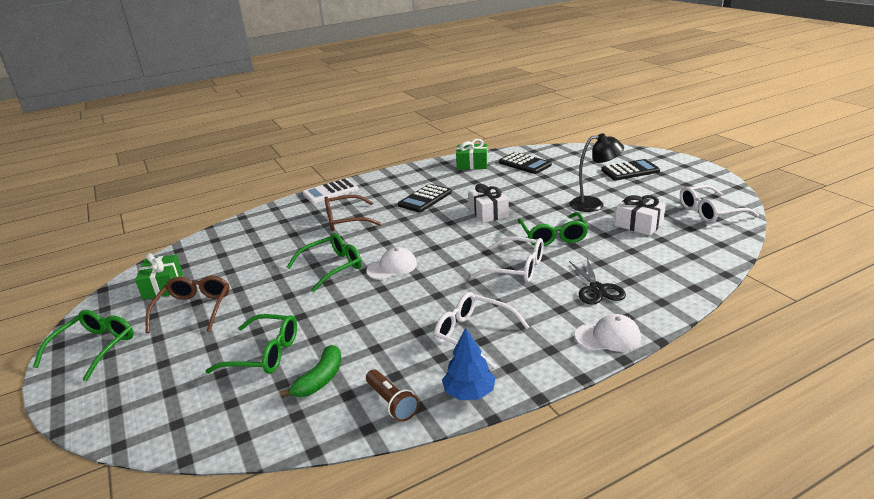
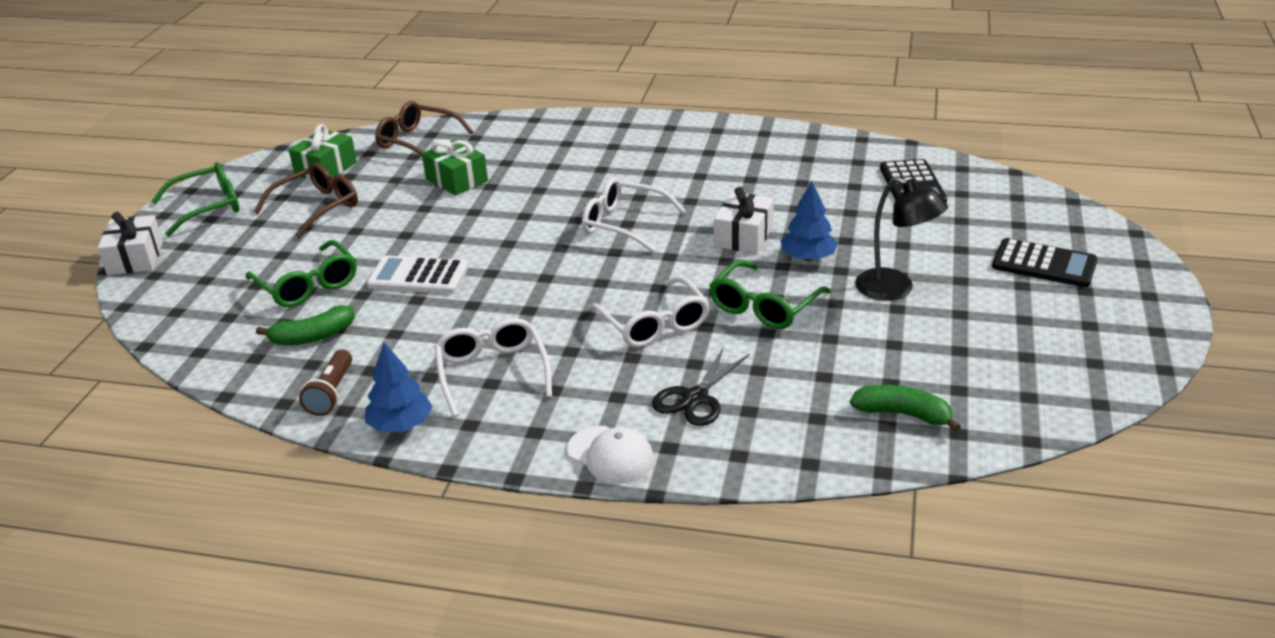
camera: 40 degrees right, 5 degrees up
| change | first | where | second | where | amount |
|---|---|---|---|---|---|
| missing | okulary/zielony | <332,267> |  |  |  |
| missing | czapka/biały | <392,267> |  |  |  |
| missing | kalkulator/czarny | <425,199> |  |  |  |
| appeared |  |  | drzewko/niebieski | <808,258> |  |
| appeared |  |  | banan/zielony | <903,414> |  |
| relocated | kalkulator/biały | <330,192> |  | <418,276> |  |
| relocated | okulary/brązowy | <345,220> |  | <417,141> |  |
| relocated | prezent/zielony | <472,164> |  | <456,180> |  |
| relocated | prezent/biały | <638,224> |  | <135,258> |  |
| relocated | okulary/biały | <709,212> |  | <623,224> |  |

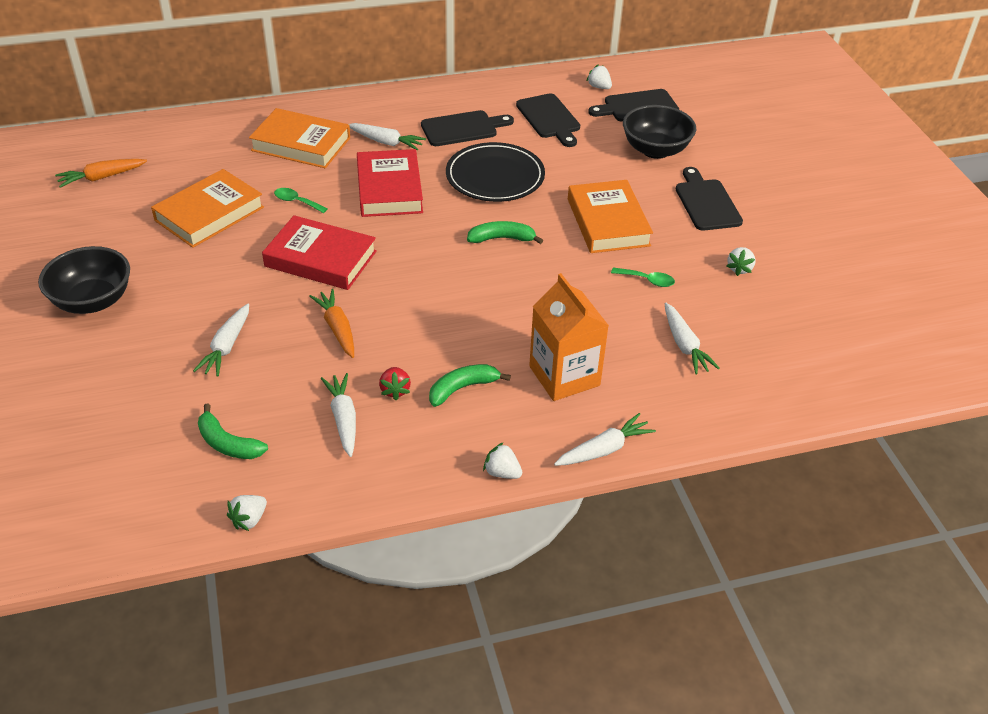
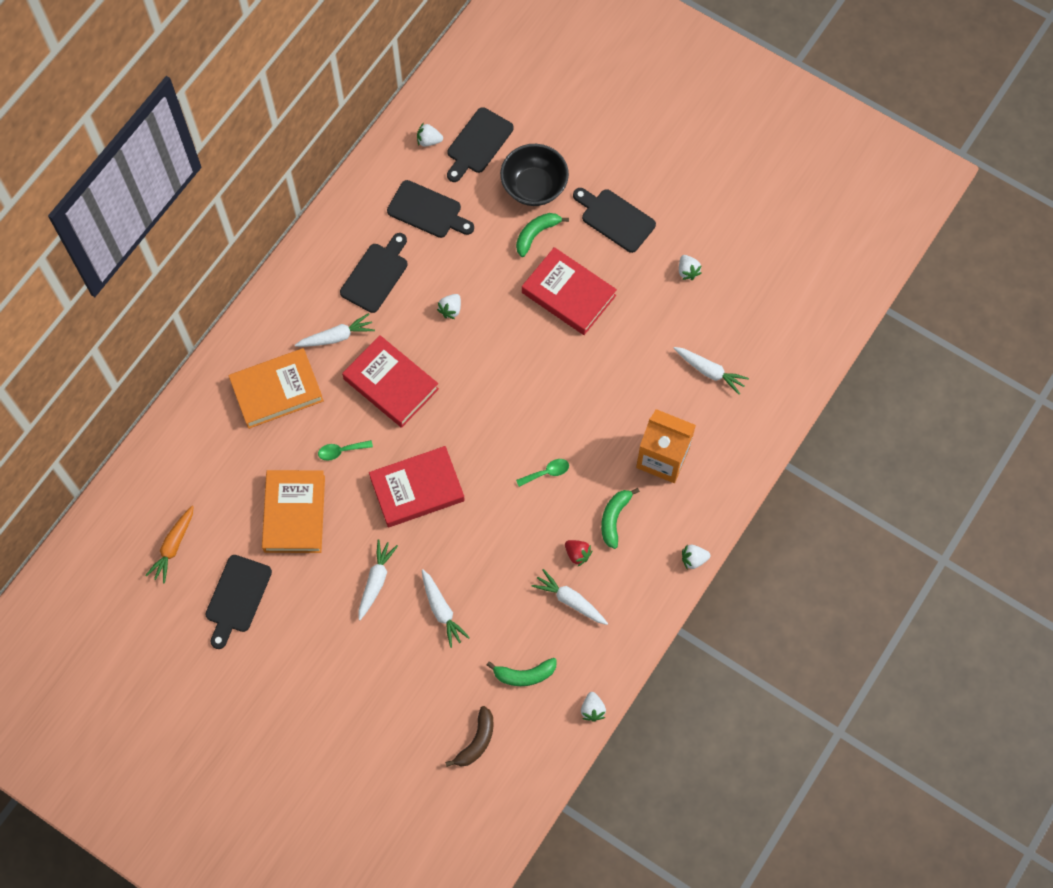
camera: 40 degrees left, 25 degrees up
| change | first | where | second | where | amount |
|---|---|---|---|---|---|
| missing | miska/czarny | <93,301> |  |  |  |
| missing | marchewka/pomarańczowy | <337,328> |  |  |  |
| appeared |  |  | deska do krojenia/czarny | <237,597> |  |
| appeared |  |  | banan/brązowy | <476,741> |  |
| relocated | banan/zielony | <502,239> |  | <536,234> |  |
| relocated | marchewka/biały | <604,449> |  | <376,581> |  |
| relocated | łyżka/zielony | <647,280> |  | <547,472> |  |
| exchanged | talerz/czarny | <495,176> | truskawka/biały | <450,310> |  |
| colour | książka/pomarańczowy | <608,222> | książka/czerwony | <568,294> |  |

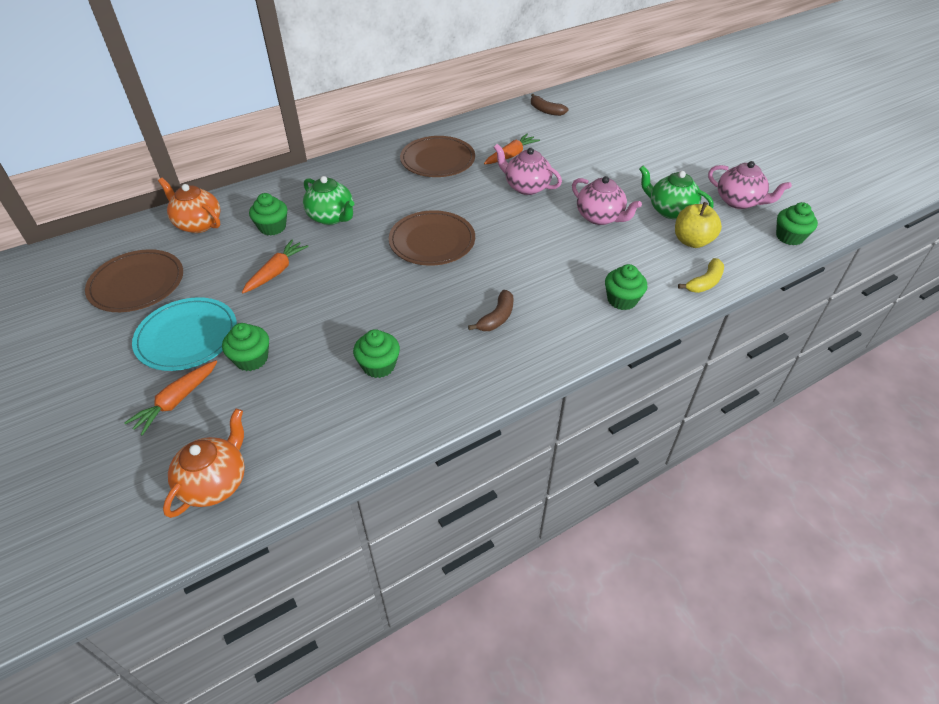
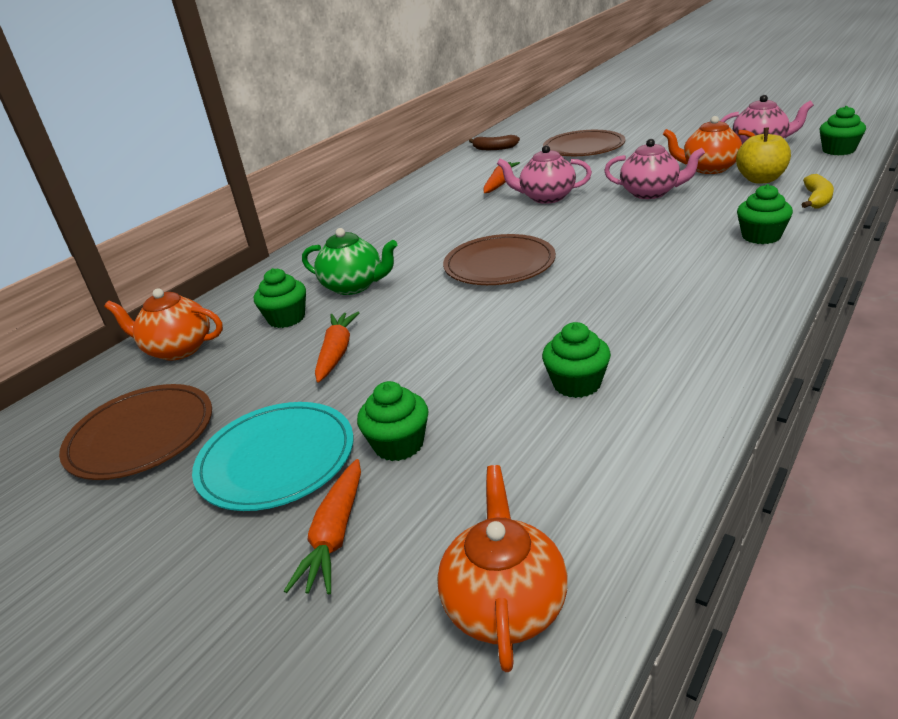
camera: 20 degrees left, 15 degrees down
| change | first | where | second | where | amount |
|---|---|---|---|---|---|
| missing | banan/brązowy | <497,317> |  |  |  |
| relocated | talerz/brązowy | <437,160> |  | <583,147> |  |
| colour | imbryk/zielony | <670,210> | imbryk/pomarańczowy | <709,169> |  |

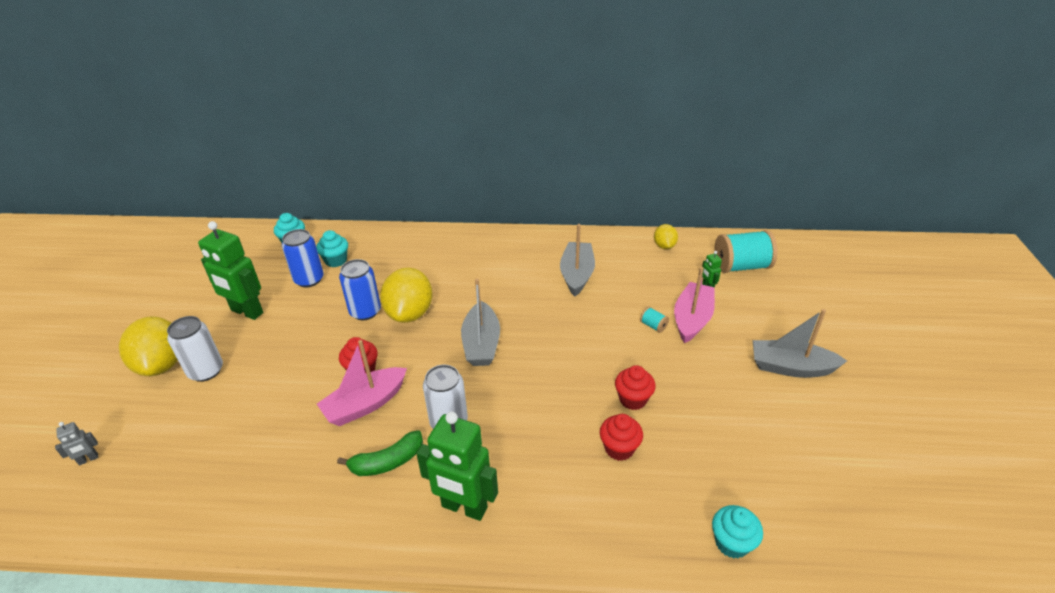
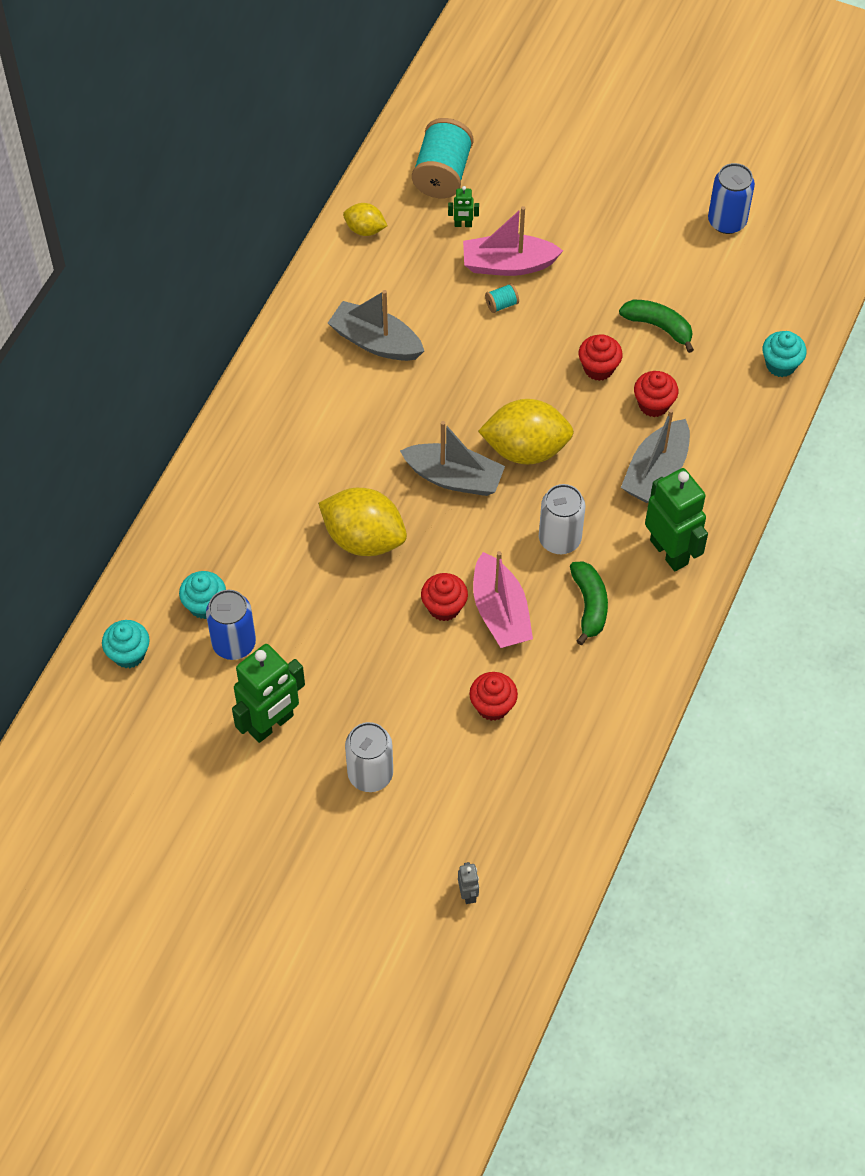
camera: 70 degrees left, 20 degrees up
| change | first | where | second | where | amount |
|---|---|---|---|---|---|
| appeared |  |  | muffinka/czerwony | <492,706> |  |
| appeared |  |  | banan/zielony | <659,327> |  |
| relocated | cytryna/żółty | <162,364> |  | <525,449> |  |
| relocated | puszka/niebieski | <365,311> |  | <727,221> |  |
| relocated | łódka/szary | <791,367> |  | <656,471> |  |
| spun | robot/zielony | <464,507> |  | <669,552> | 75 degrees counterclockwise |
| spun | łódka/różowy | <692,319> |  | <508,264> | 45 degrees counterclockwise |

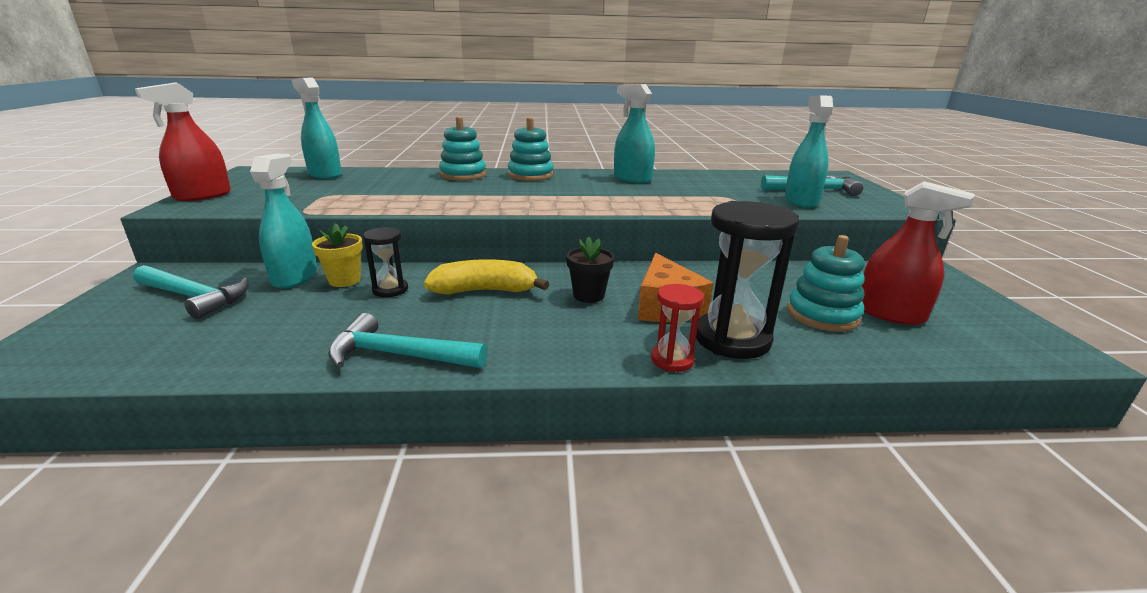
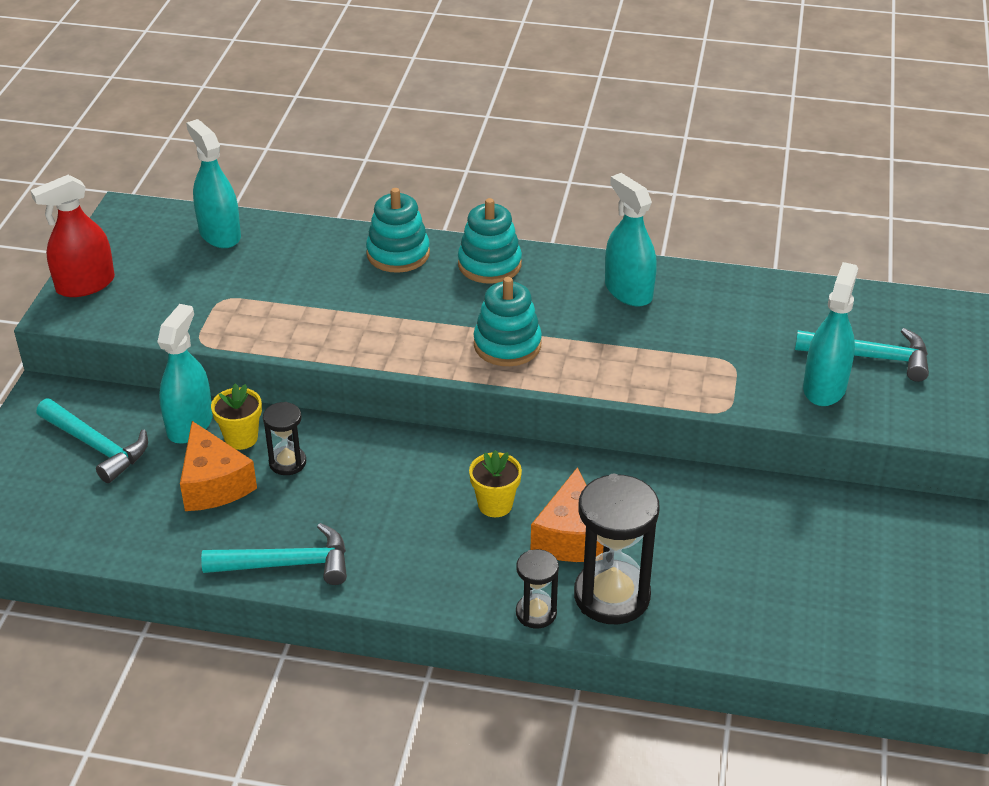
camera: 15 degrees right, 15 degrees up
| change | first | where | second | where | amount |
|---|---|---|---|---|---|
| missing | banan/żółty | <485,291> |  |  |  |
| missing | spryskiwacz/czerwony | <890,313> |  |  |  |
| appeared |  |  | ser/pomarańczowy | <213,484> |  |
| relocated | zabawka nakładanka/turkusowy | <822,315> |  | <507,345> |  |
| colour | doniczka/czarny | <588,295> | doniczka/żółty | <495,505> |  |
| colour | klepsydra/czerwony | <672,360> | klepsydra/czarny | <536,613> |  |
| spun | młotek/turkusowy | <398,355> |  | <287,564> | 150 degrees clockwise |

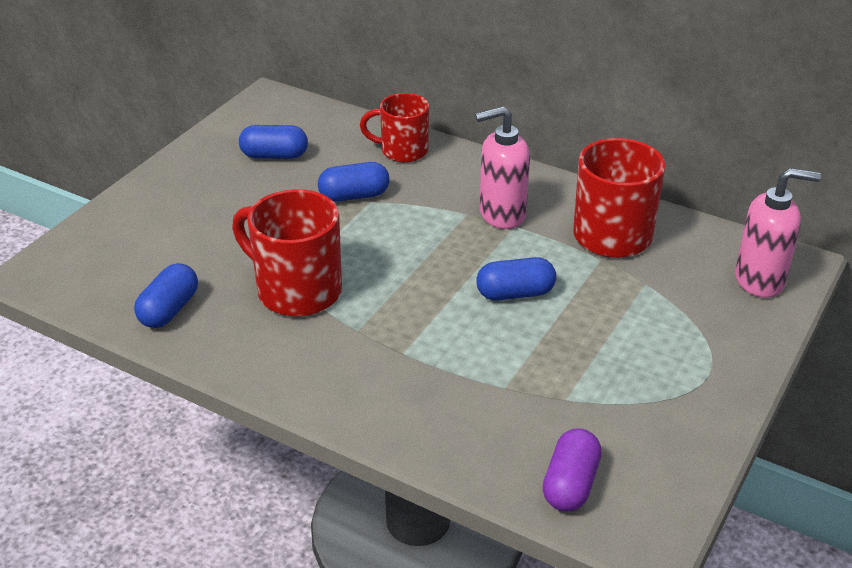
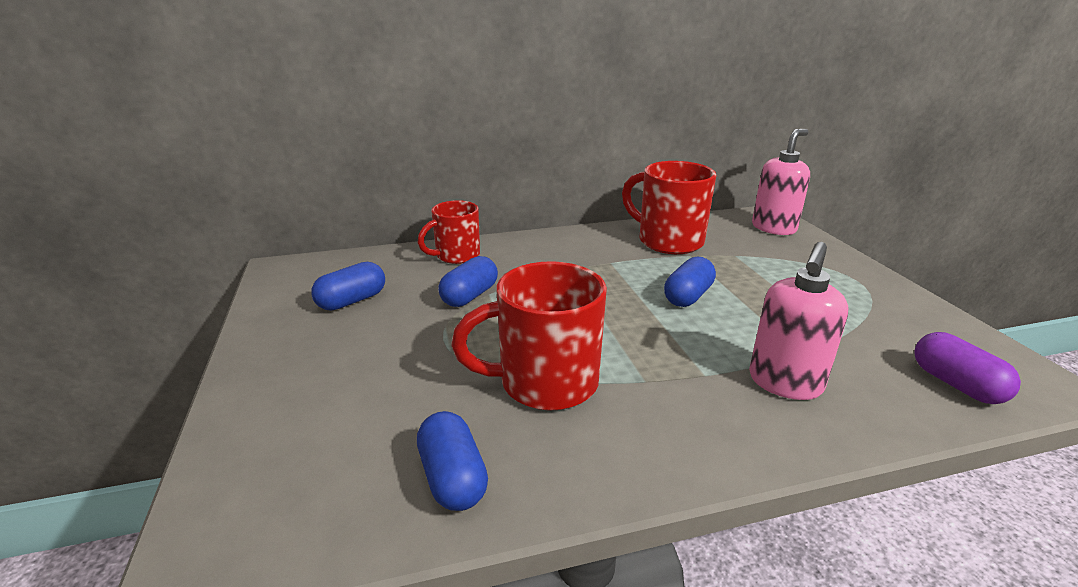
camera: 45 degrees left, 10 degrees down
| change | first | where | second | where | amount |
|---|---|---|---|---|---|
| relocated | dozownik mydła/różowy | <501,214> |  | <784,383> |  |

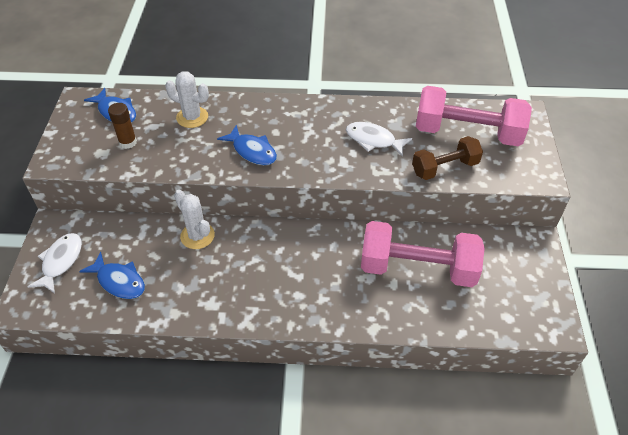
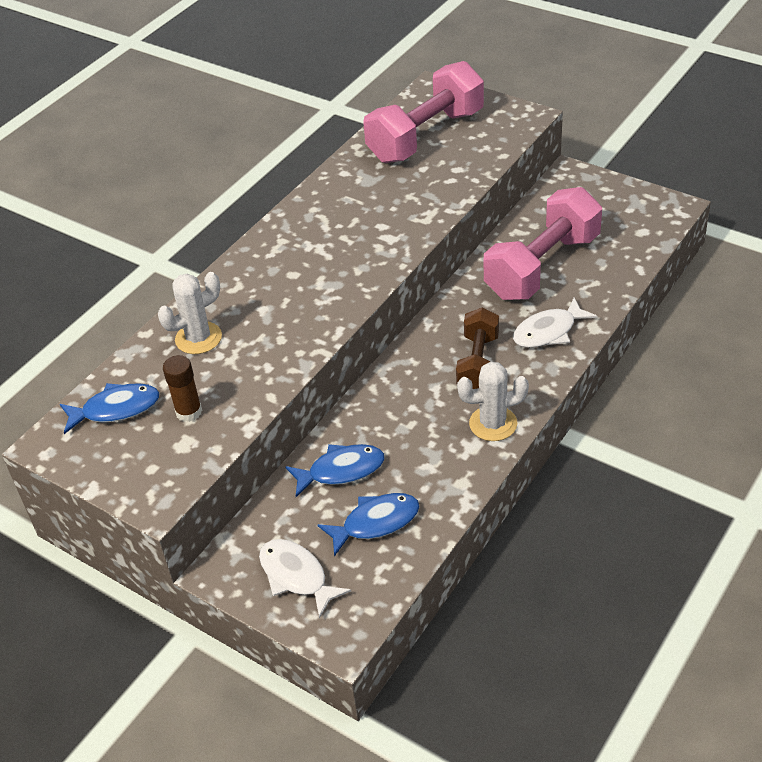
camera: 55 degrees left, 5 degrees down
| change | first | where | second | where | amount |
|---|---|---|---|---|---|
| relocated | kaktus/biały | <197,236> |  | <493,424> |  |
| relocated | ryba/niebieski | <252,151> |  | <341,470> |  |
| relocated | ryba/biały | <373,140> |  | <548,331> |  |
| relocated | hantel/brązowy | <444,168> |  | <478,363> |  |

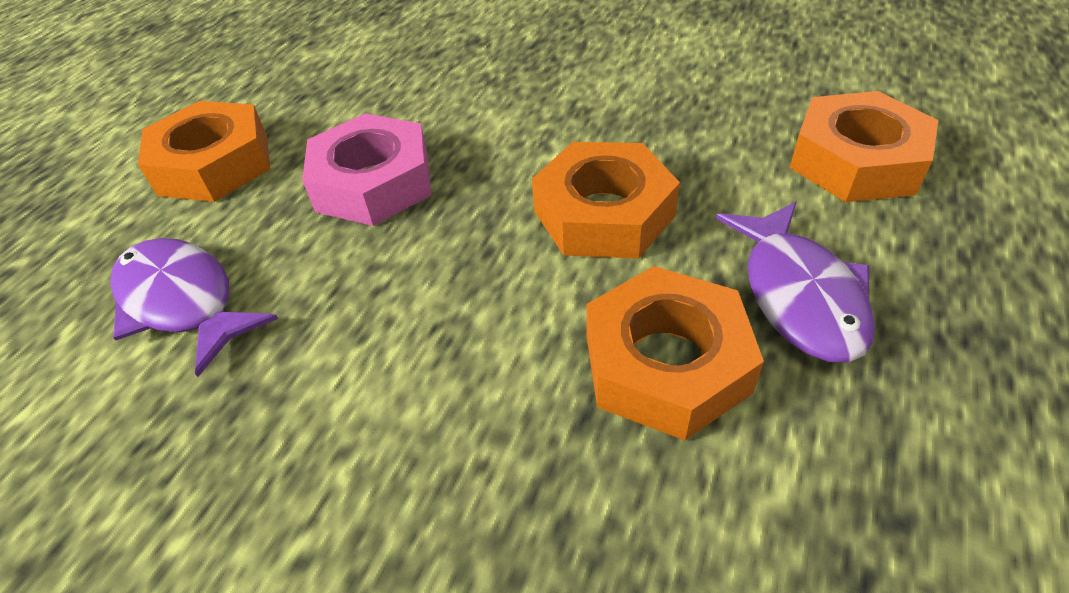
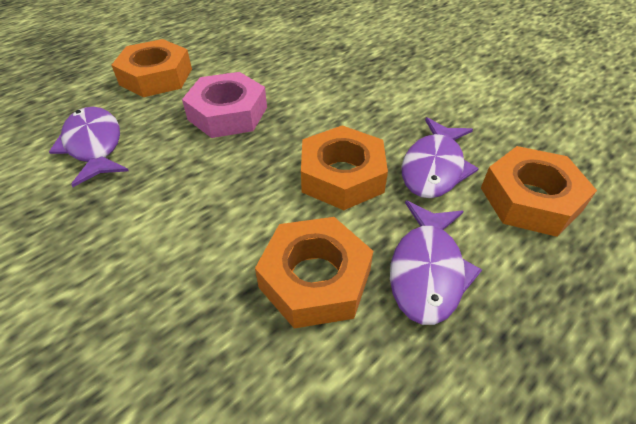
camera: 20 degrees right, 0 degrees up
| change | first | where | second | where | amount |
|---|---|---|---|---|---|
| appeared |  |  | ryba/fioletowy | <434,167> |  |

